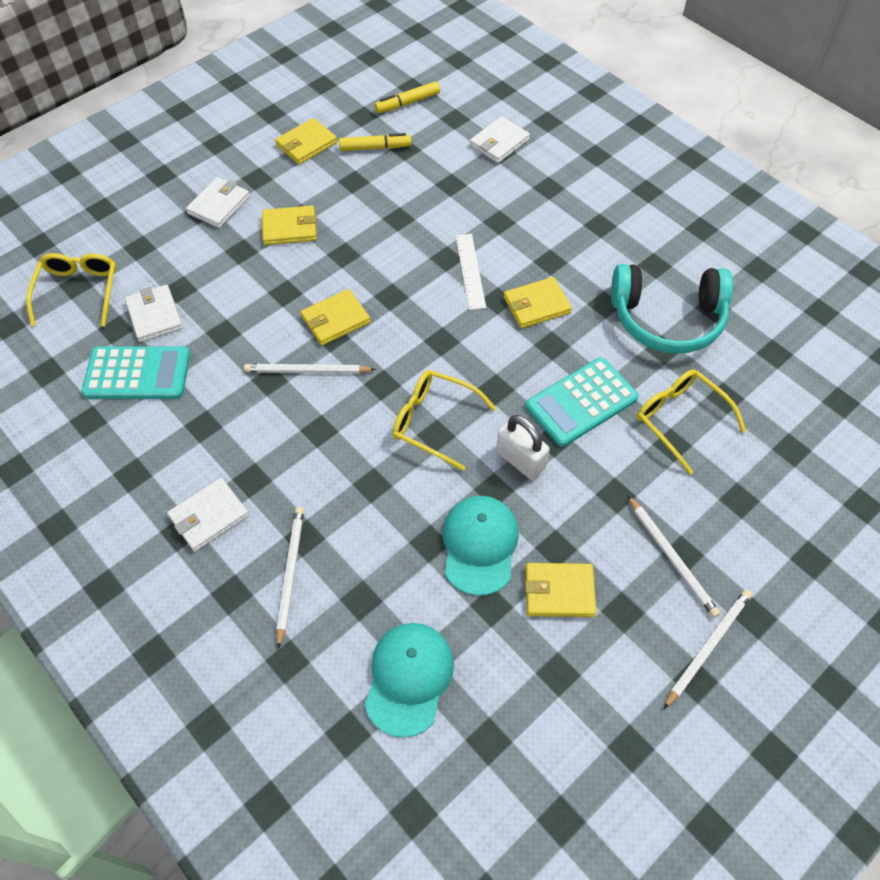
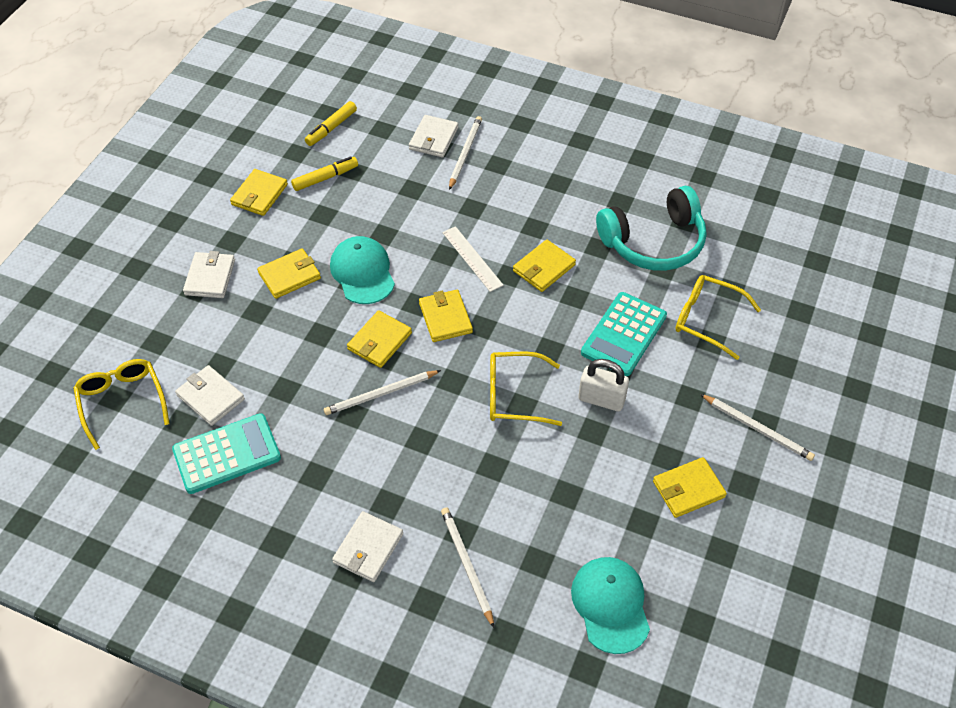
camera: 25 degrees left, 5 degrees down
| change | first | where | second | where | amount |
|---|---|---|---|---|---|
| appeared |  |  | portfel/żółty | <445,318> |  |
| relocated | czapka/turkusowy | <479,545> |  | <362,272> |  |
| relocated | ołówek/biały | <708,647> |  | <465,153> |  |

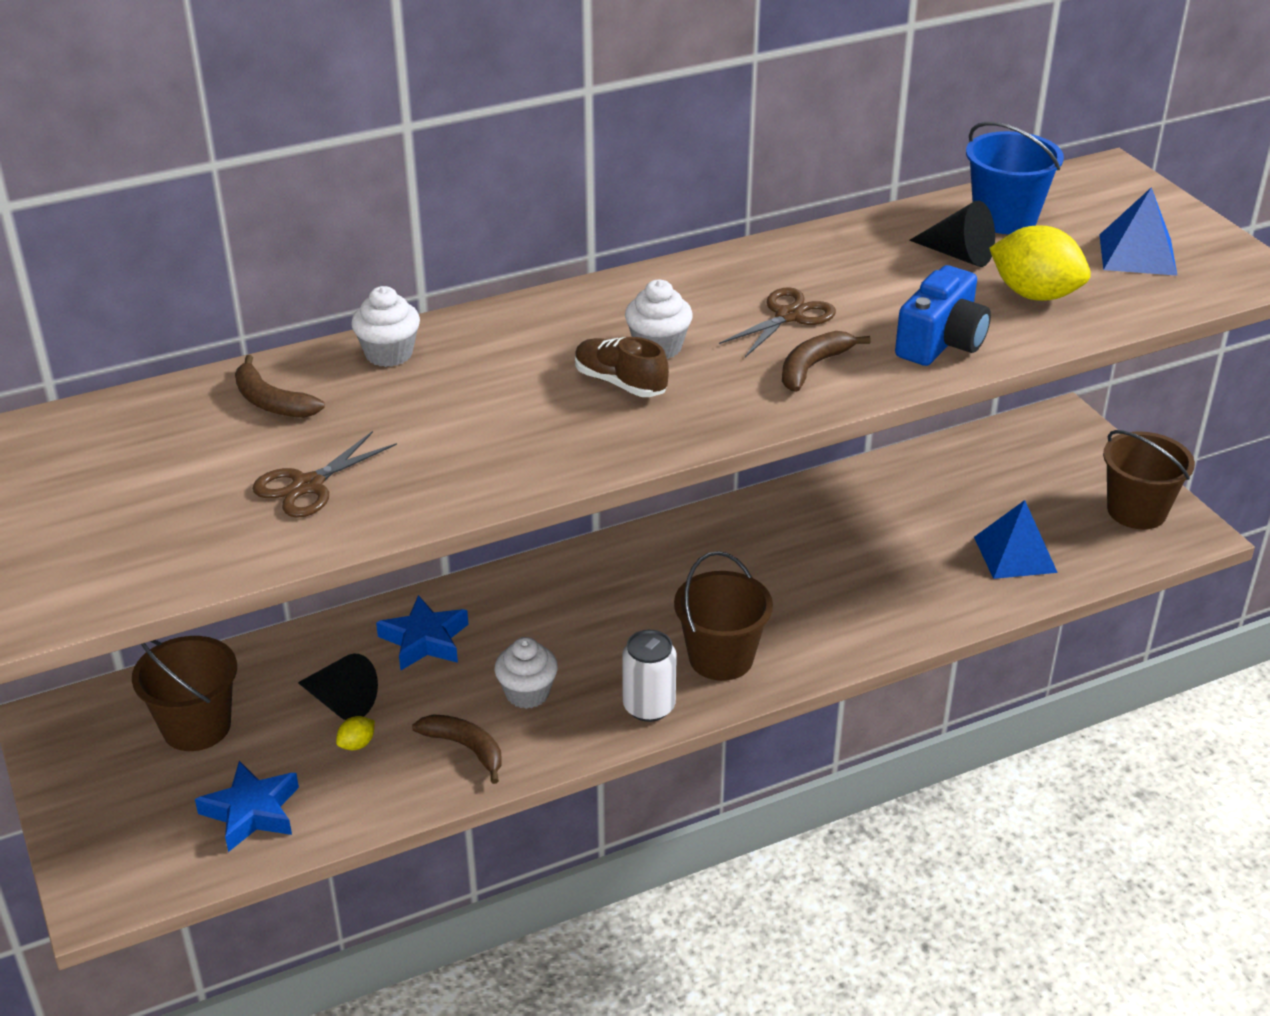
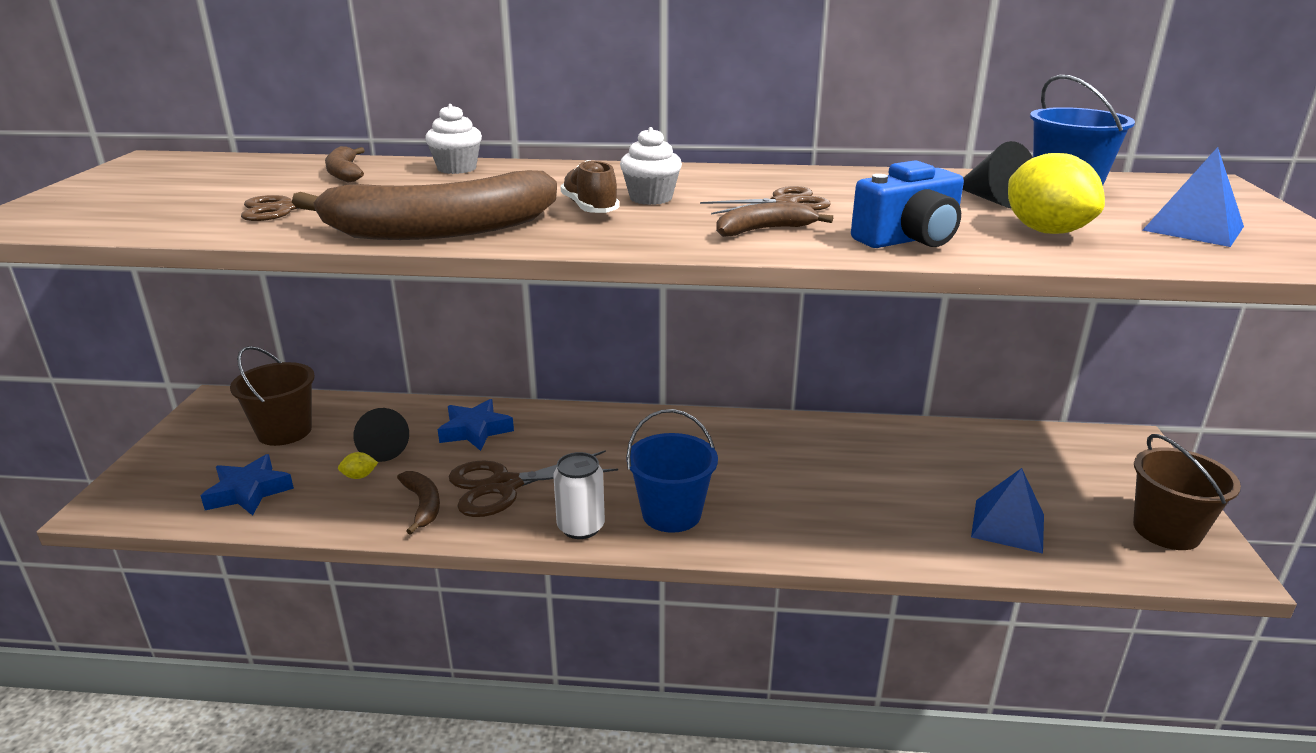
camera: 30 degrees right, 10 degrees down
| change | first | where | second | where | amount |
|---|---|---|---|---|---|
| appeared |  |  | banan/brązowy | <440,230> |  |
| exchanged | muffinka/biały | <527,693> | nożyczki/brązowy | <504,486> |  |
| colour | wiadro/brązowy | <721,658> | wiadro/niebieski | <671,514> |  |

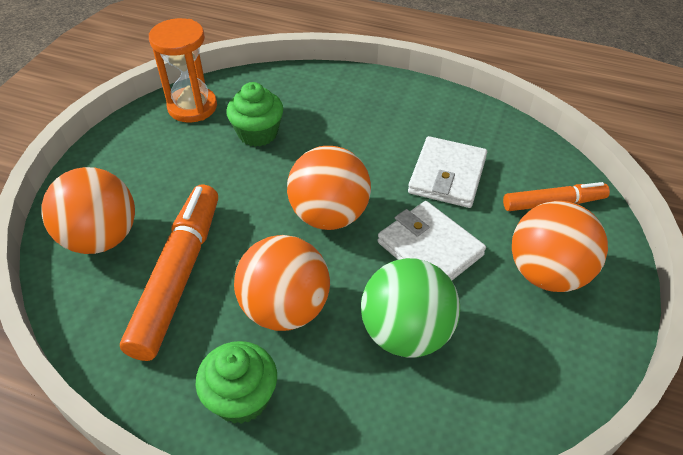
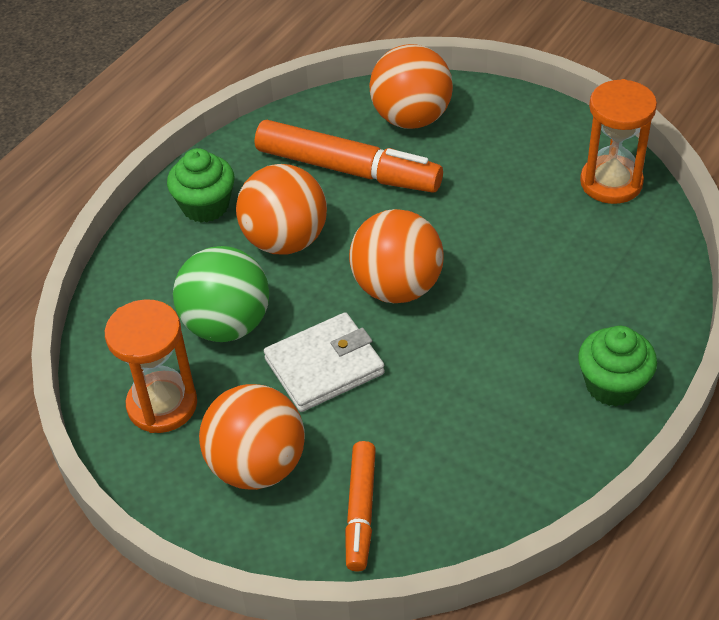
camera: 105 degrees right, 0 degrees up
| change | first | where | second | where | amount |
|---|---|---|---|---|---|
| missing | portfel/biały | <447,176> |  |  |  |
| appeared |  |  | klepsydra/pomarańczowy | <162,405> |  |
| relocated | muffinka/zielony | <258,133> |  | <612,385> |  |

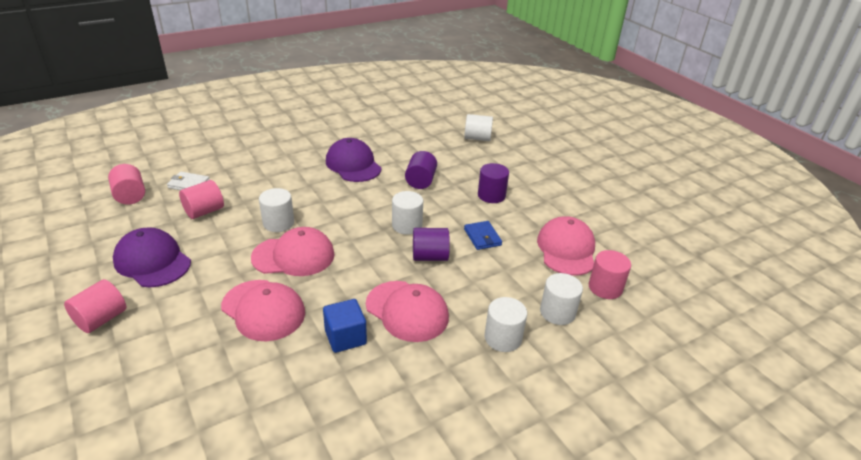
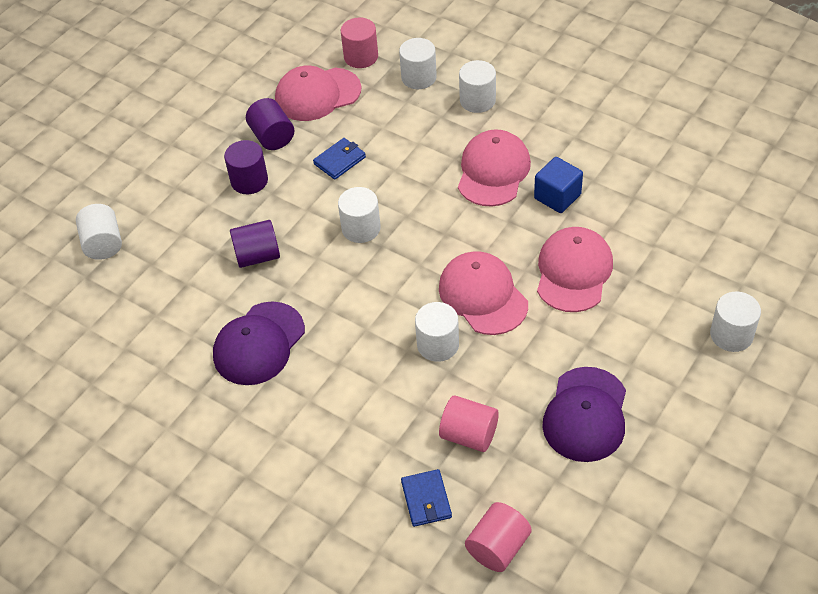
camera: 110 degrees left, 15 degrees up
| change | first | where | second | where | amount |
|---|---|---|---|---|---|
| missing | walec/różowy | <101,319> |  |  |  |
| appeared |  |  | walec/biały | <731,335> |  |
| relocated | walec/fioletowy | <430,256> |  | <272,137> |  |
| colour | portfel/biały | <189,184> | portfel/niebieski | <426,499> |  |

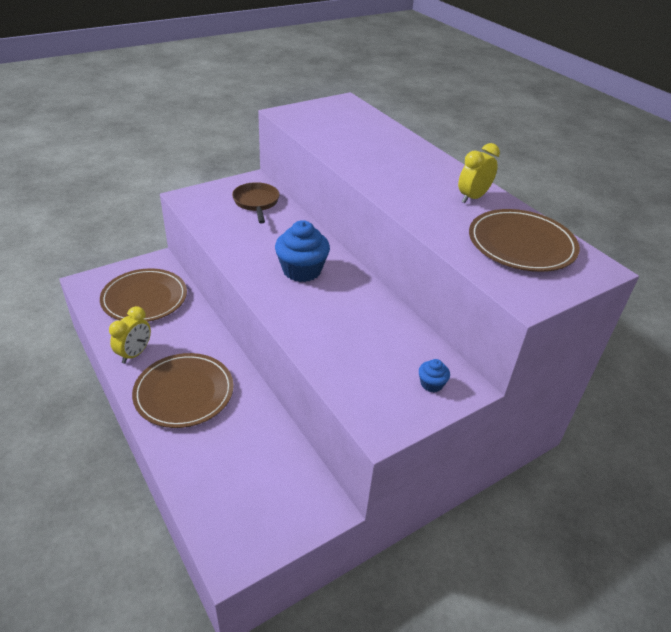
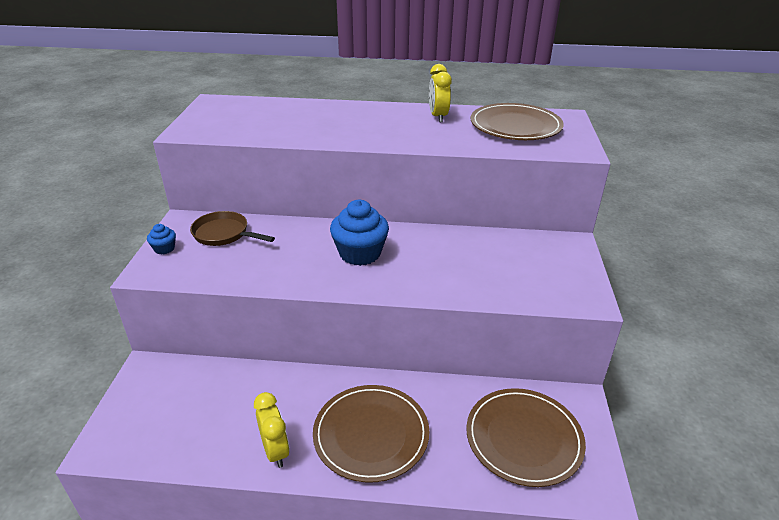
camera: 50 degrees left, 5 degrees down
| change | first | where | second | where | amount |
|---|---|---|---|---|---|
| relocated | talerz/brązowy | <144,298> |  | <524,438> |  |
| relocated | muffinka/niebieski | <431,384> |  | <164,249> |  |

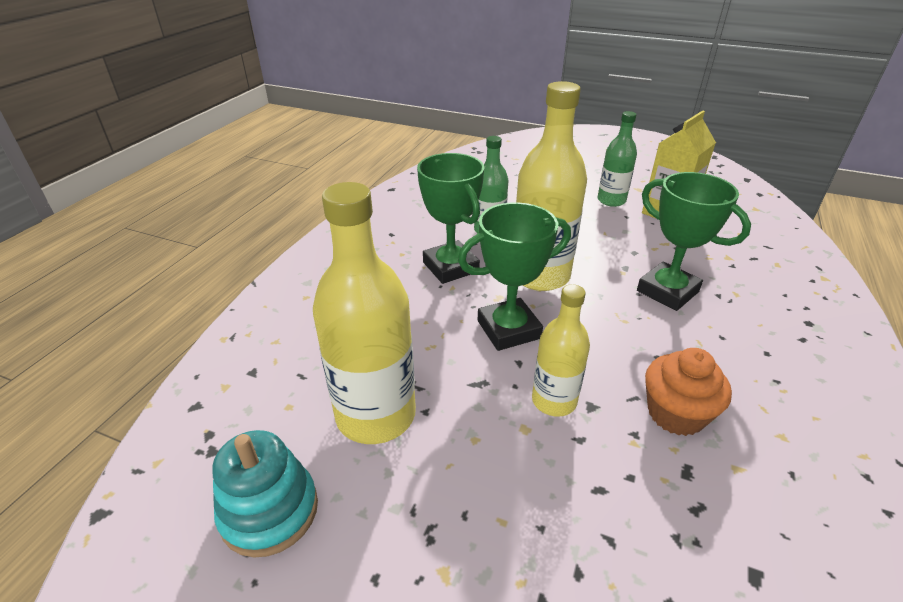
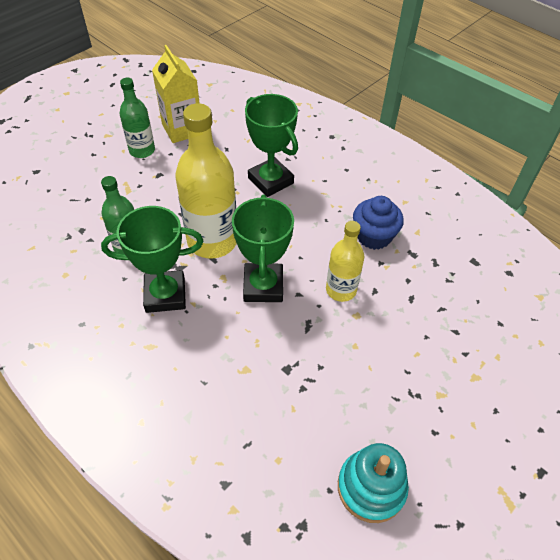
camera: 70 degrees left, 15 degrees up
| change | first | where | second | where | amount |
|---|---|---|---|---|---|
| missing | butelka/żółty | <376,415> |  |  |  |
| colour | muffinka/pomarańczowy | <676,413> | muffinka/niebieski | <373,236> |  |
| spun | puchar/zielony | <667,291> |  | <270,181> | 75 degrees clockwise |

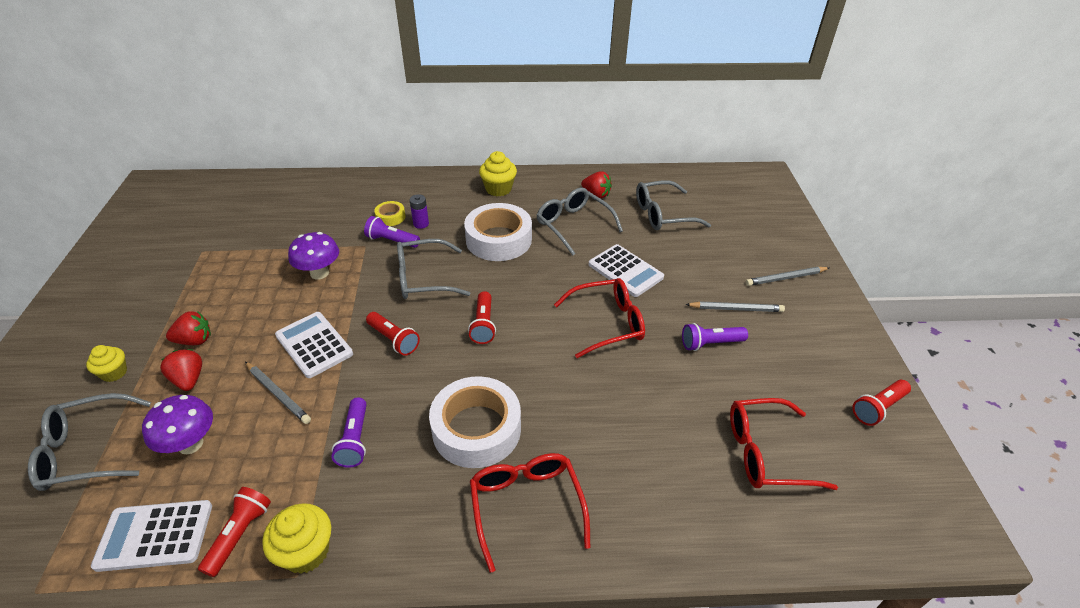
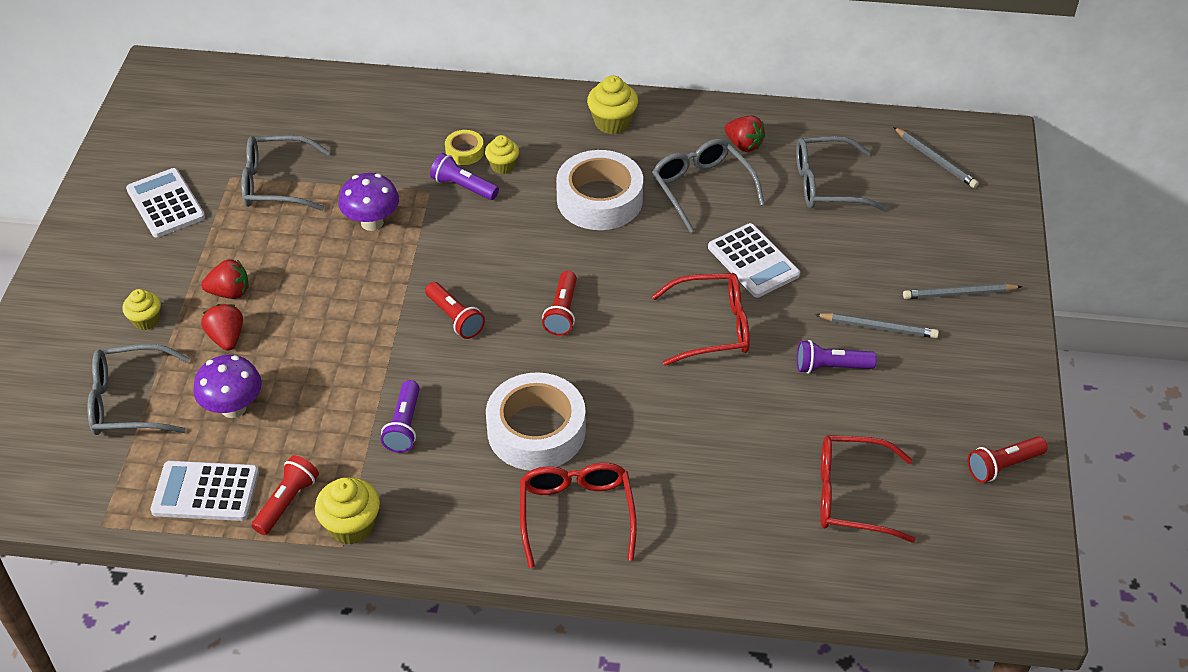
camera: 10 degrees right, 5 degrees up
| change | first | where | second | where | amount |
|---|---|---|---|---|---|
| relocated | ołówek/szary | <278,394> |  | <935,160> |  |
| relocated | kalkulator/biały | <314,345> |  | <165,204> |  |
| relocated | okulary/szary | <423,278> |  | <276,183> |  |
| exchanged | bateria/fioletowy | <421,224> | muffinka/żółty | <503,166> |  |

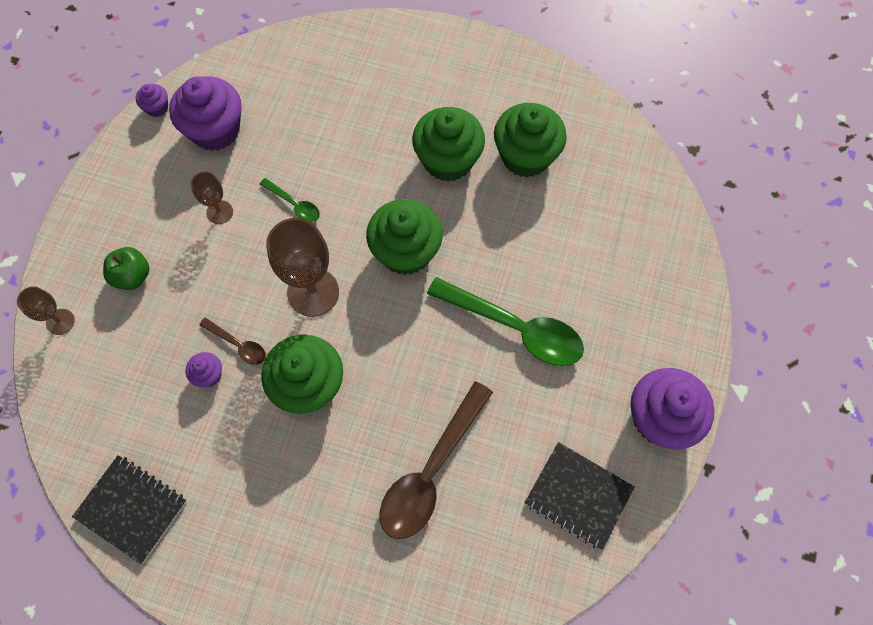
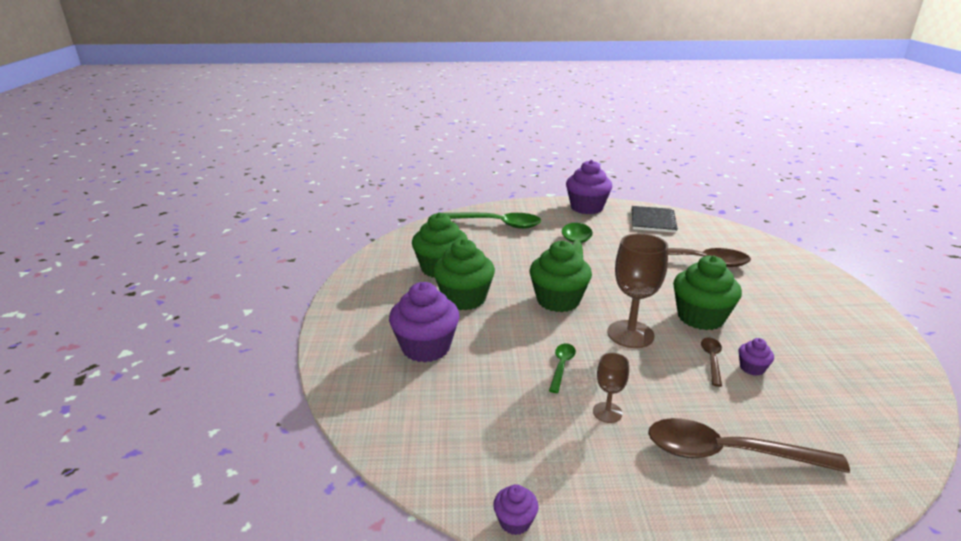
camera: 110 degrees left, 40 degrees down
| change | first | where | second | where | amount |
|---|---|---|---|---|---|
| missing | kielich/brązowy | <60,322> |  |  |  |
| missing | zeszyt/czarny | <132,509> |  |  |  |
| appeared |  |  | łyżka/zielony | <496,224> |  |
| relocated | muffinka/fioletowy | <215,130> |  | <426,347> |  |
| exchanged | jabłko/zielony | <132,276> | łyżka/brązowy | <728,453> |  |

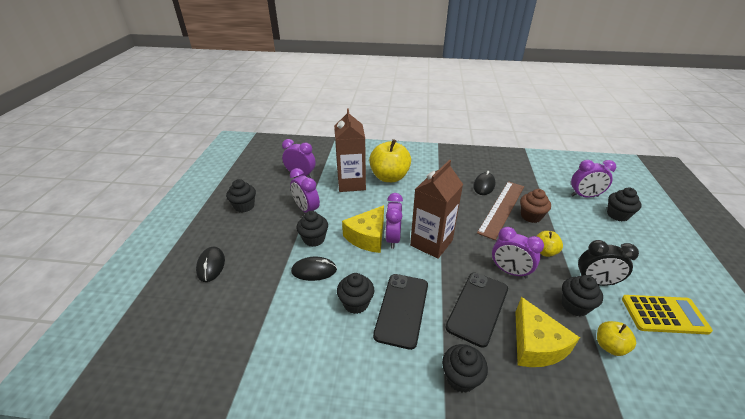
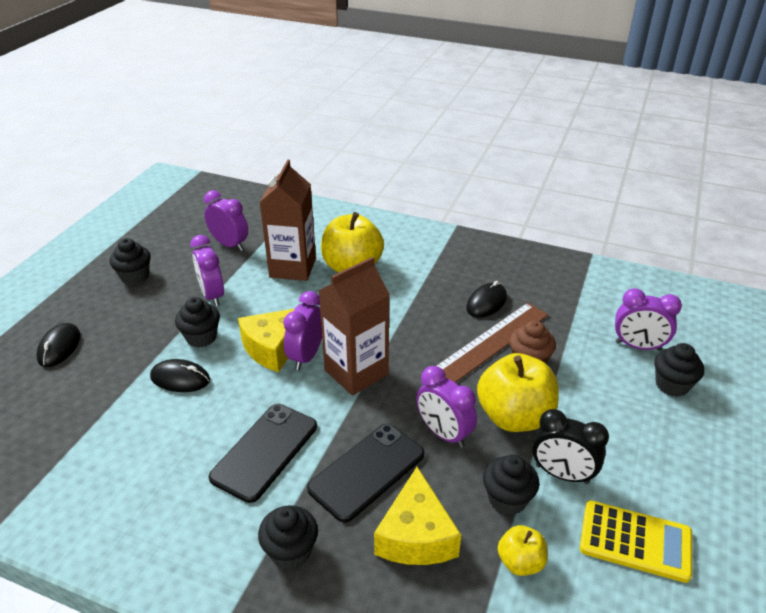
camera: 15 degrees right, 0 degrees up
| change | first | where | second | where | amount |
|---|---|---|---|---|---|
| missing | muffinka/czarny | <356,303> |  |  |  |
| size | jabłko/żółty | <544,251> |  | <514,416> | x1.96 |

